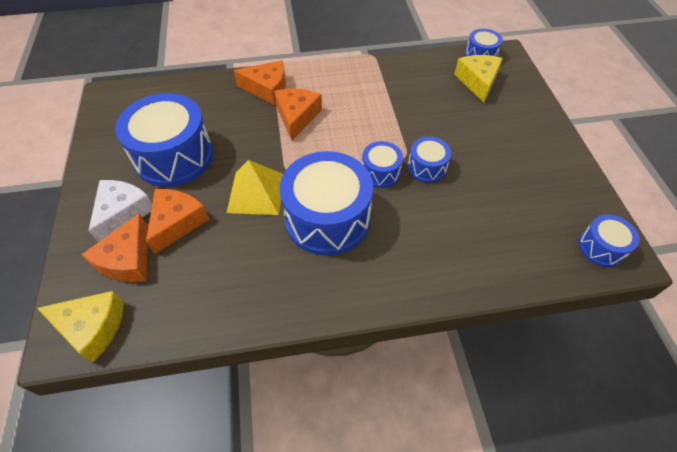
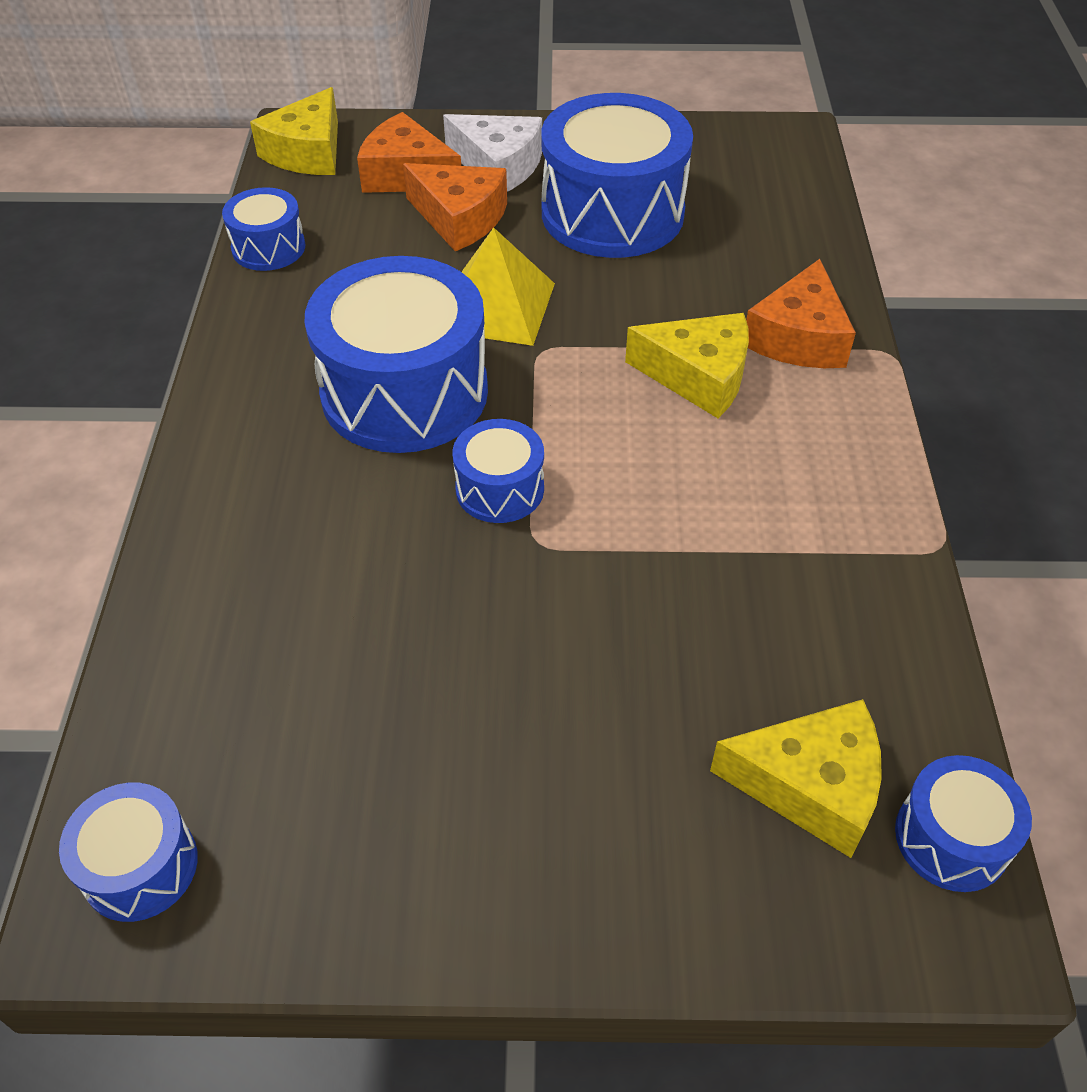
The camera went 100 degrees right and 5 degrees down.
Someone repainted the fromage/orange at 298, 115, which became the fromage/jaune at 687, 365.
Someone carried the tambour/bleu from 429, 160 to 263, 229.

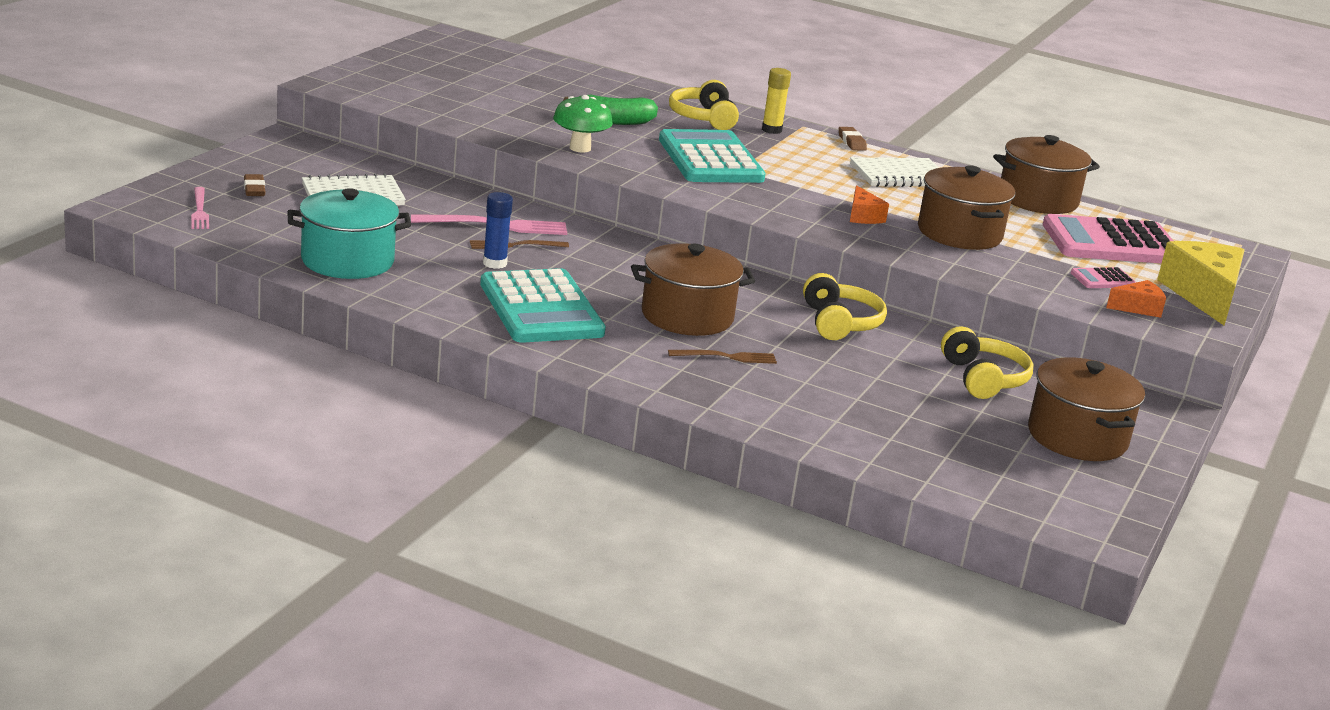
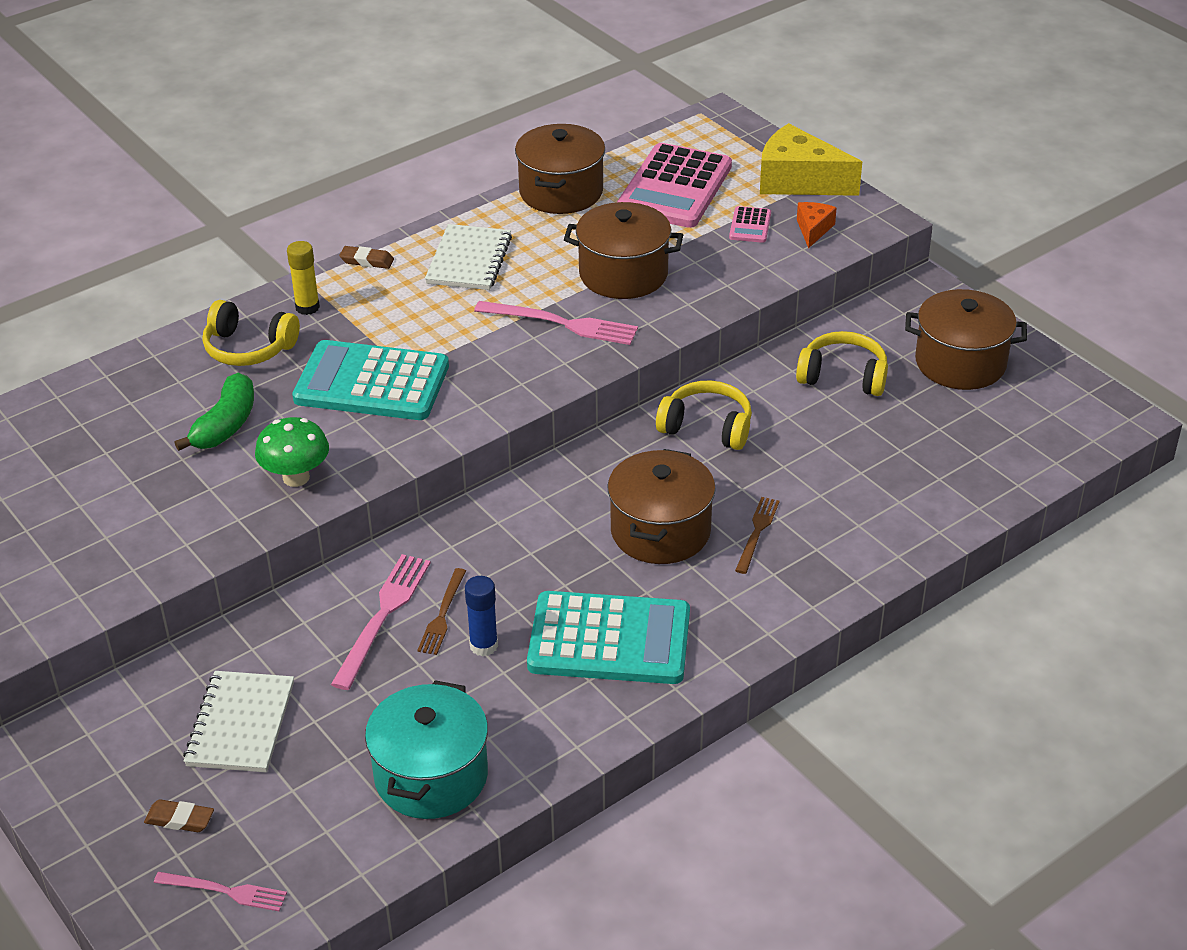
The camera went 60 degrees left and 15 degrees up.
Someone swapped the fromage/orange at 869, 204 for the fourchette/rose at 556, 323.

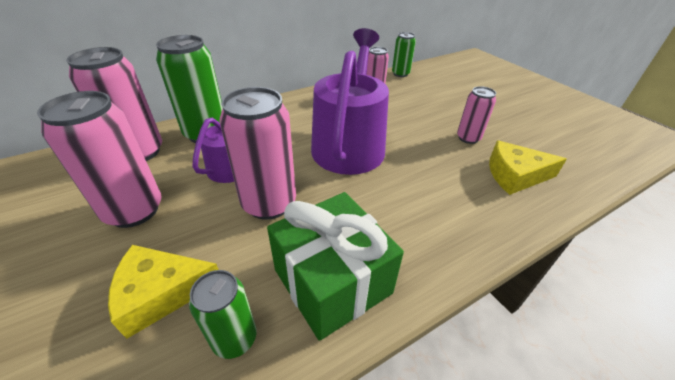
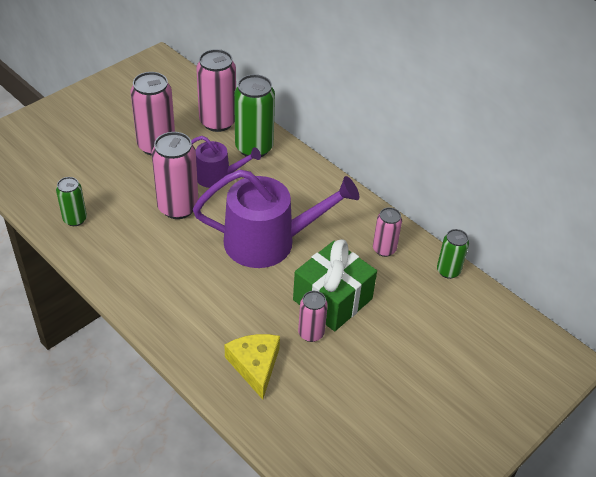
The camera went 75 degrees right and 5 degrees up.
Someone carried the cadeau/vert from 335, 266 to 335, 285.
Someone took away the fromage/jaune at 163, 292.

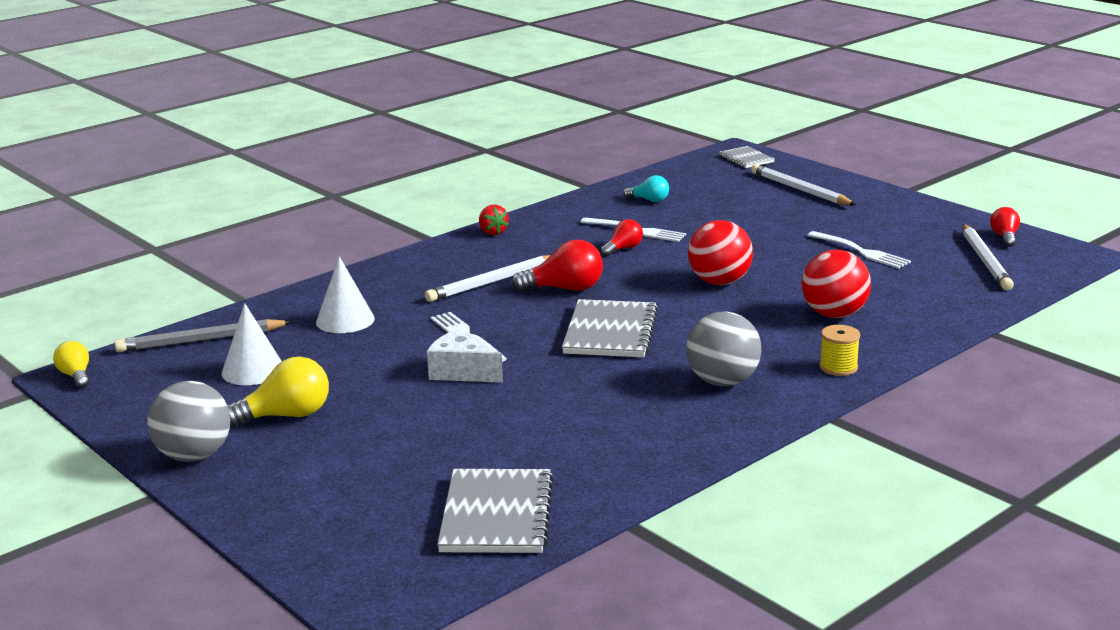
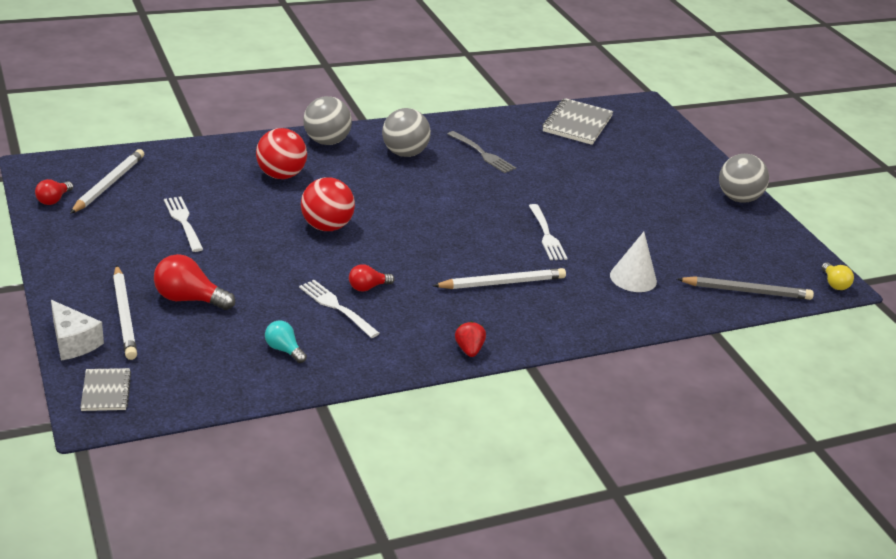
The camera went 165 degrees left and 10 degrees up.
Someone carried the ampoule/rouge from 557, 266 to 194, 282.
Someone took away the carnet/gris at 610, 328.
Someone took away the cône/blanc at 252, 344.
Someone swapped the bobine/jaune at 839, 350 for the balle/gris at 327, 120.
Someone carried the fromage/blanc from 465, 356 to 77, 330.
Someone took away the ampoule/jaune at 278, 392.
Someone put down the fourchette/gris at 482, 152.

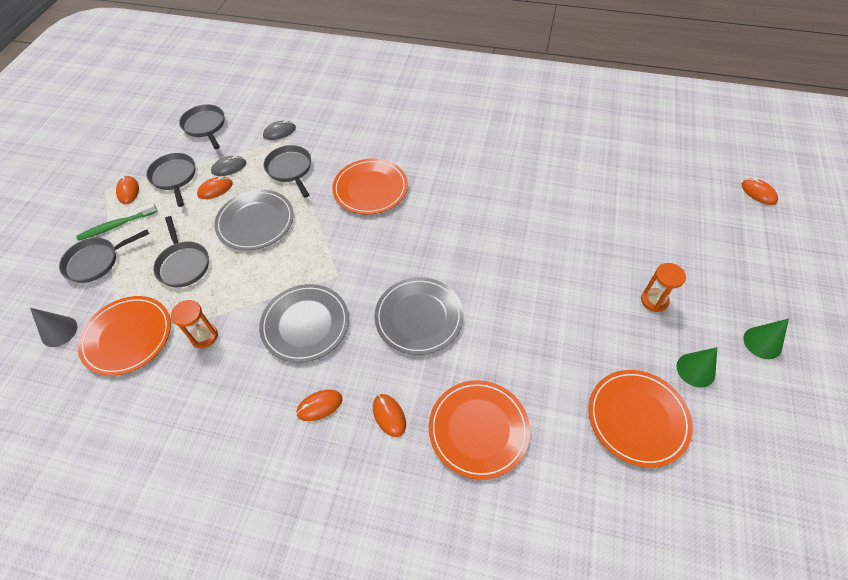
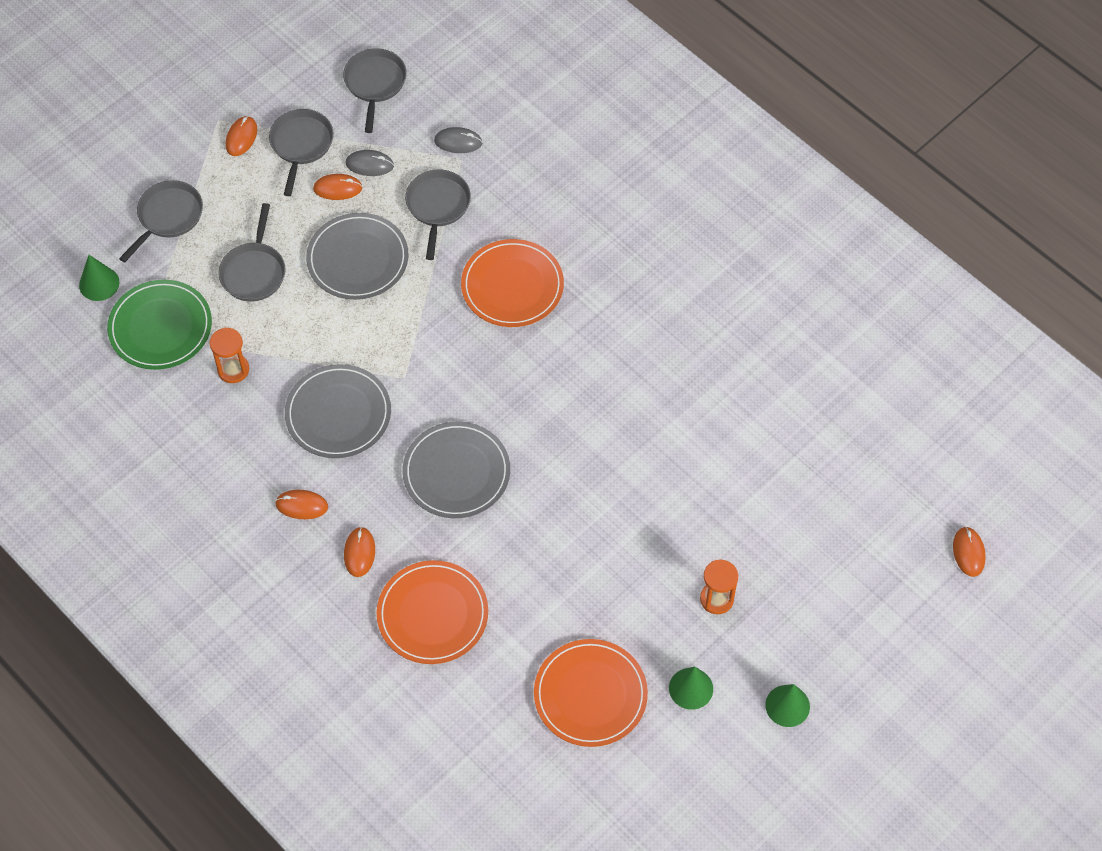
The camera went 30 degrees right and 5 degrees up.
Someone took away the brosse à dents/vert at 117, 222.
Someone rotated the poêle/gris at 104, 256 by 120 degrees clockwise.
Someone repainted the assiette/orange at 124, 336, which became the assiette/vert at 159, 325.
Someone repainted the cône/gris at 53, 327, which became the cône/vert at 99, 278.

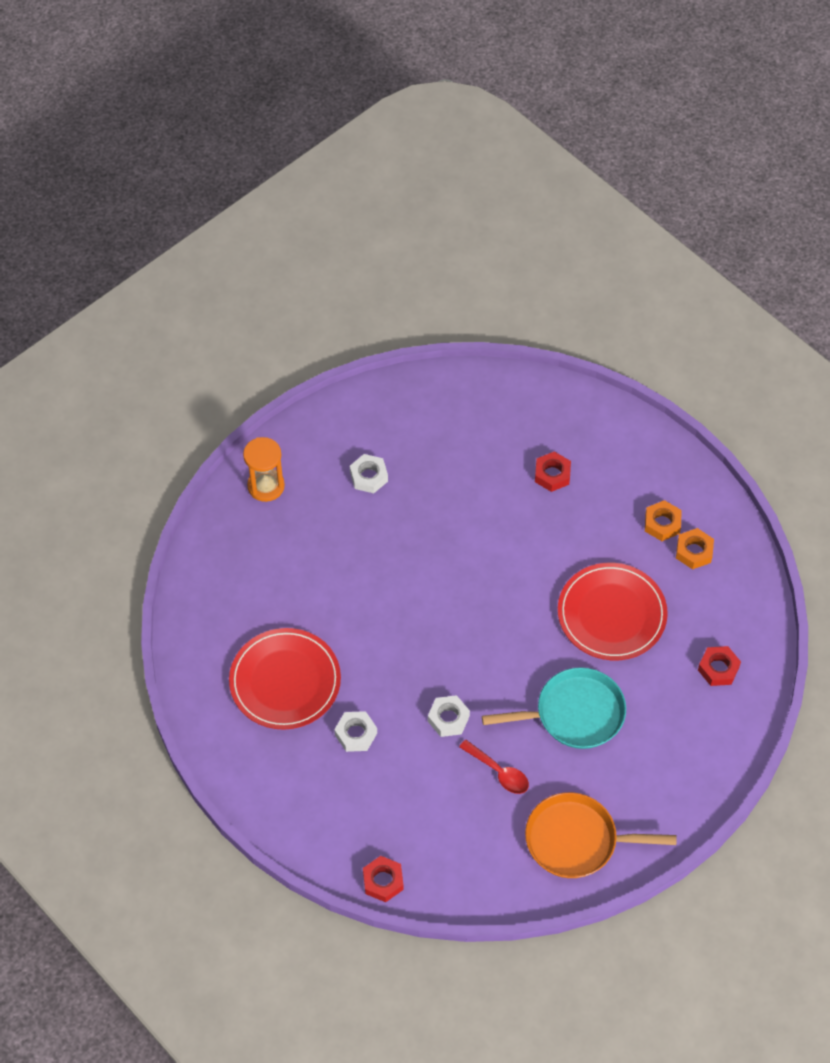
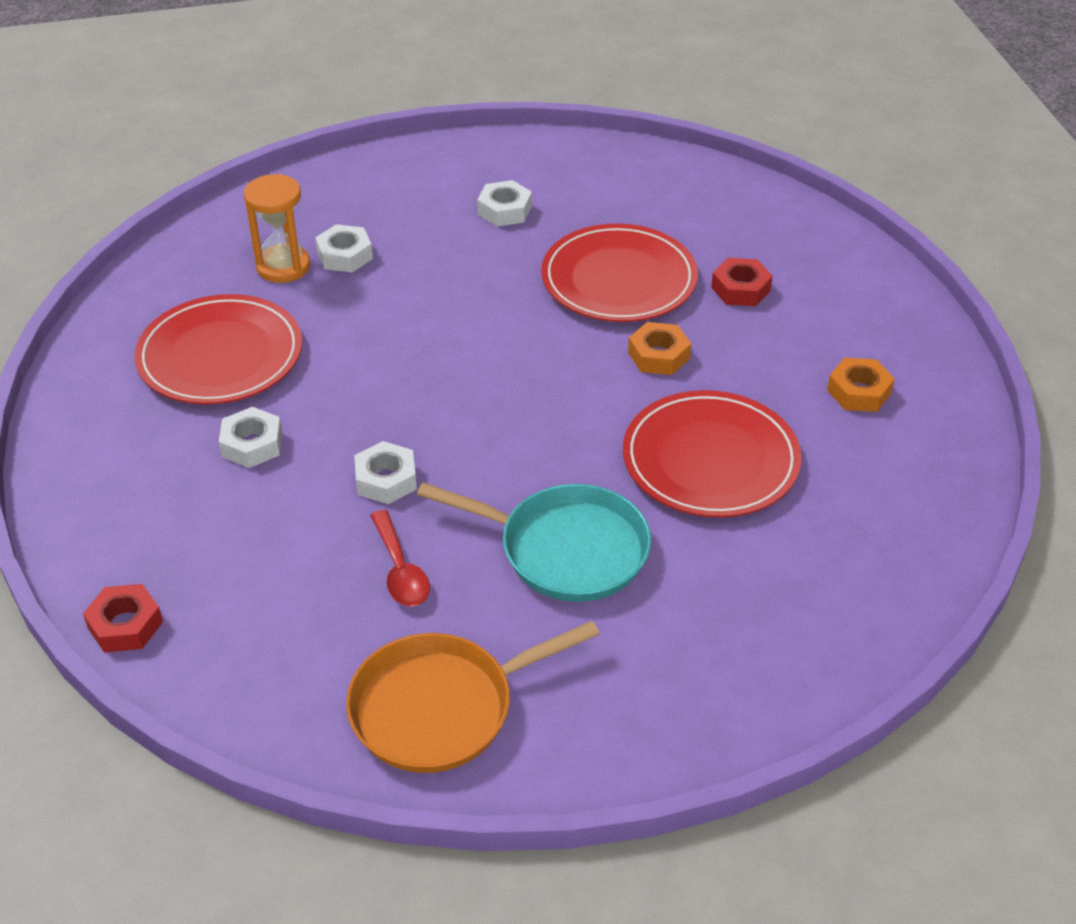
The camera went 30 degrees right and 15 degrees down.
Someone carried the sablier/orange from 264, 469 to 277, 228.
Someone carried the écrou/orange from 695, 548 to 659, 348.
Someone took away the écrou/rouge at 719, 666.
Someone rotated the poêle/orange at 601, 835 by 60 degrees counterclockwise.
Someone put down the assiette/rouge at 619, 272.
Someone put down the écrou/blanc at 344, 248.

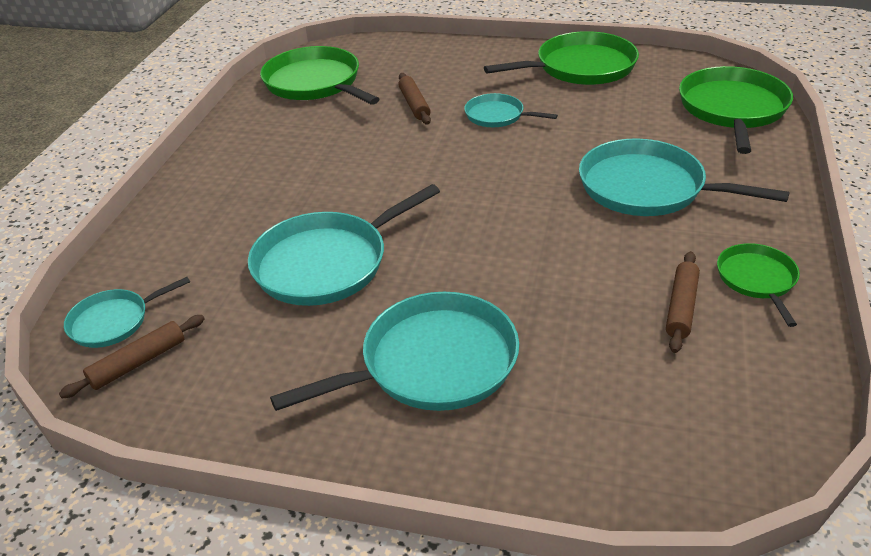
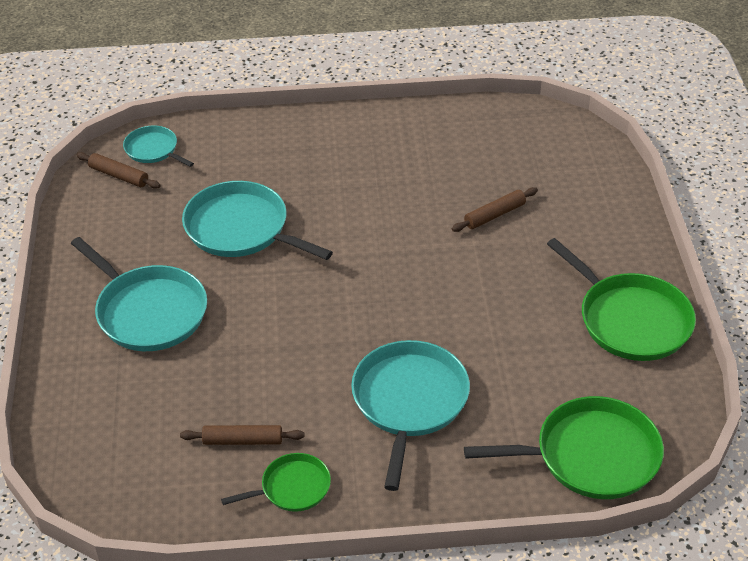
The camera went 70 degrees right and 5 degrees up.
Someone took away the poêle/vert at 320, 75.
Someone took away the poêle/turquoise at 511, 110.

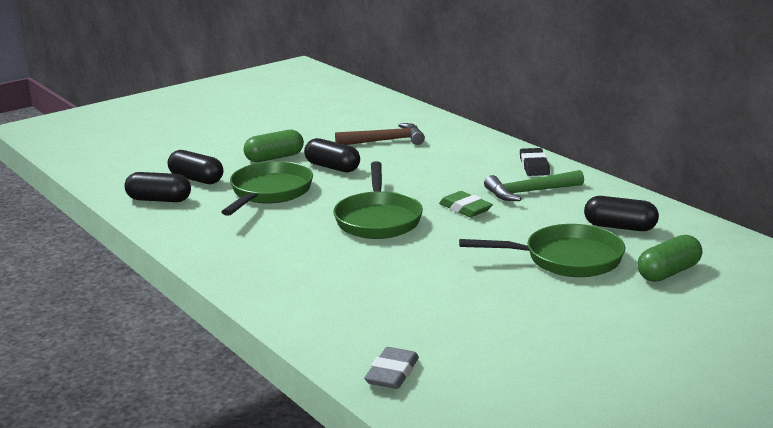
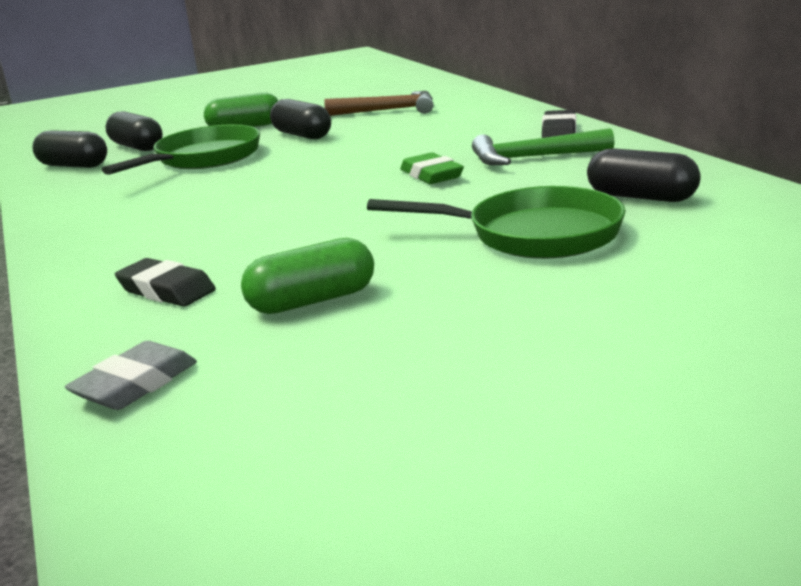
The camera went 15 degrees right and 0 degrees up.
Someone took away the poêle/vert at 378, 200.
Someone carried the gélule/vert from 669, 258 to 307, 276.
Someone put down the gomme/noir at 165, 282.

